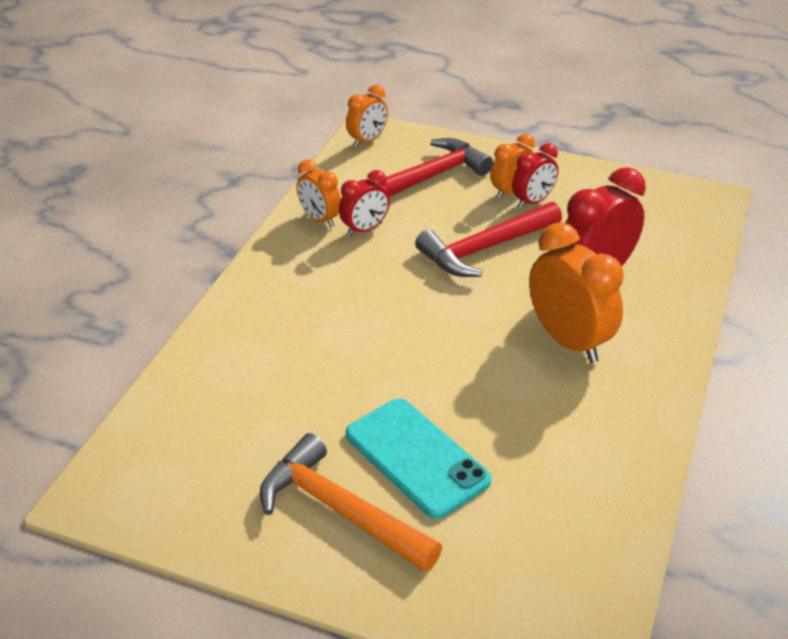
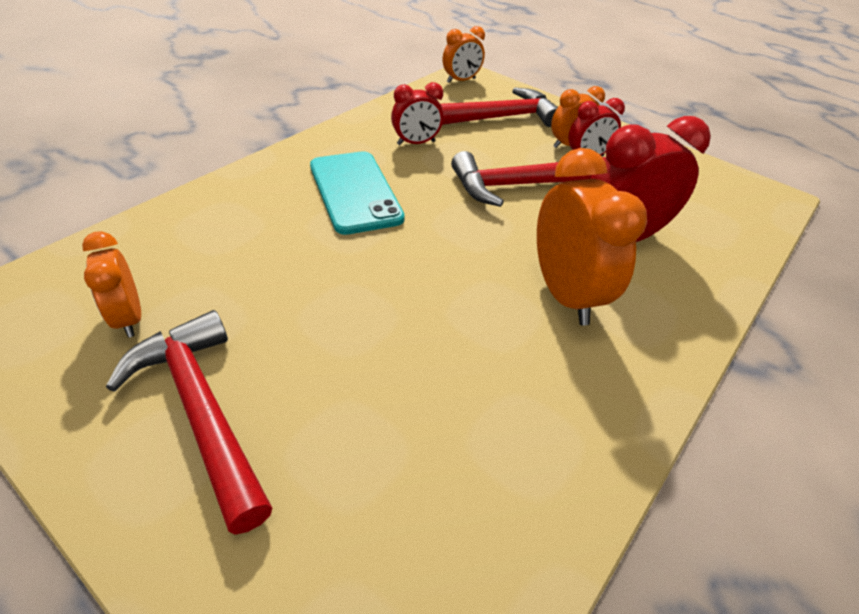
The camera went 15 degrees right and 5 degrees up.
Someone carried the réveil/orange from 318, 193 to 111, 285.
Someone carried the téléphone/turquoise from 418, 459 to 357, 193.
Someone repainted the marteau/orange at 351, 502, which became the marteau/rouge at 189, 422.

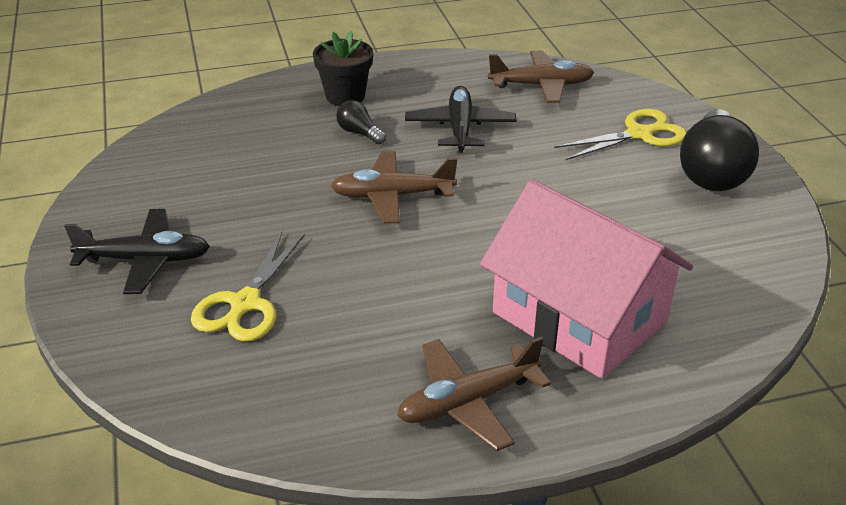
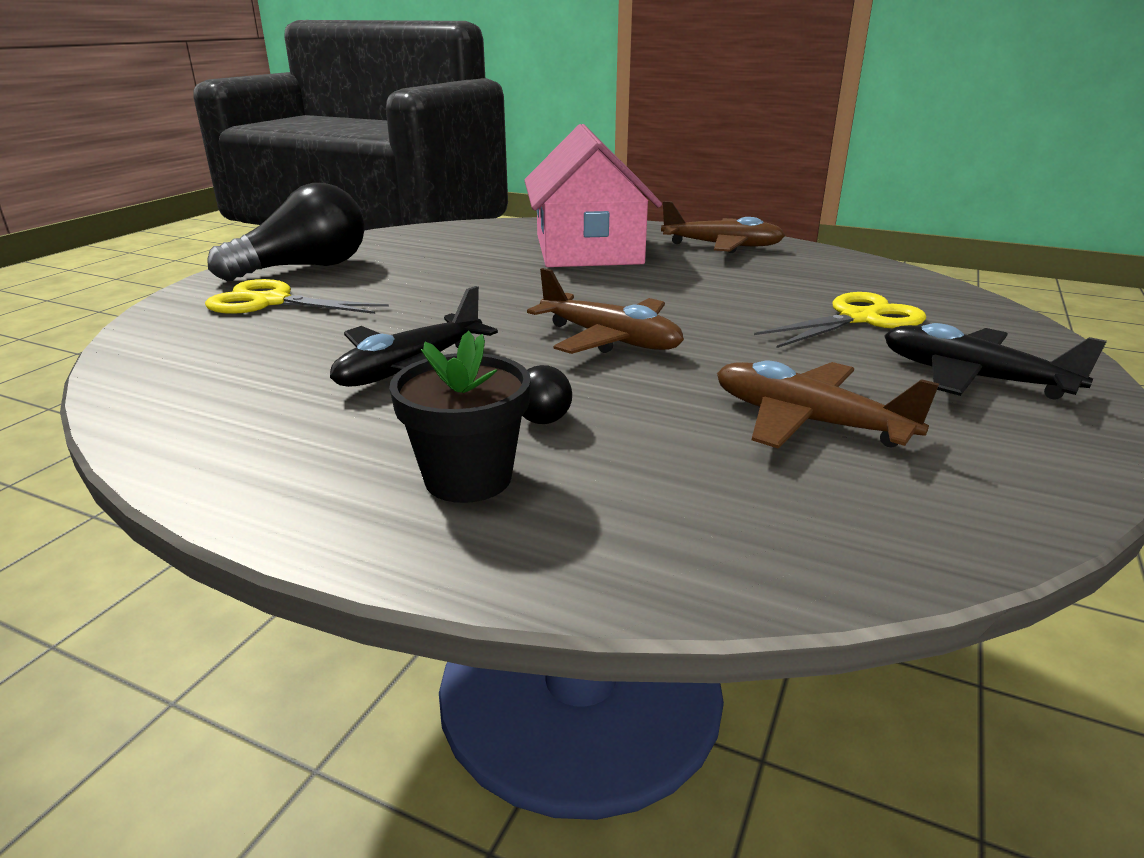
The camera went 140 degrees left and 10 degrees down.
Someone carried the avion/marron from 541, 76 to 828, 404.

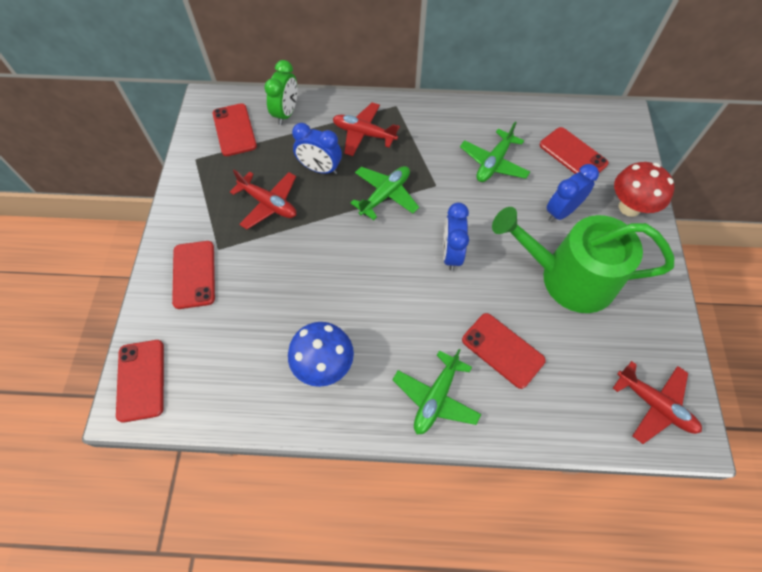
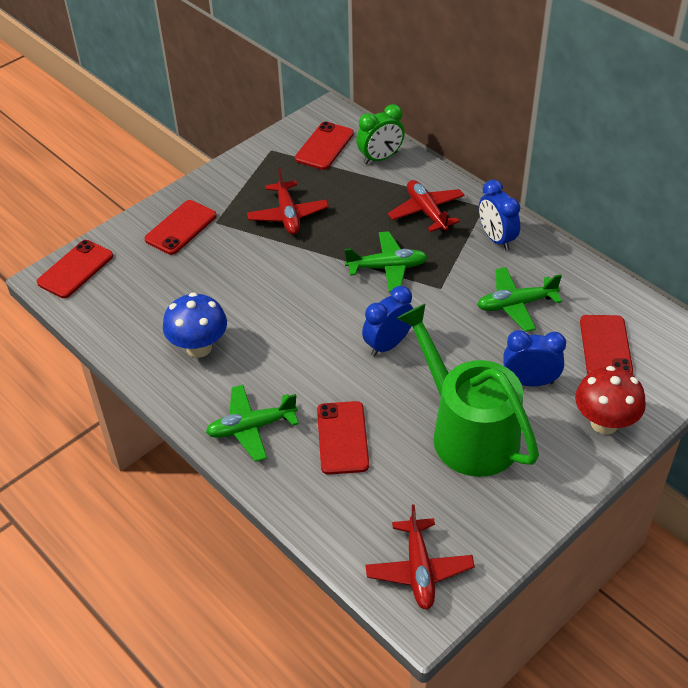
The camera went 45 degrees right and 15 degrees down.
Someone carried the réveil/bleu from 317, 148 to 499, 215.

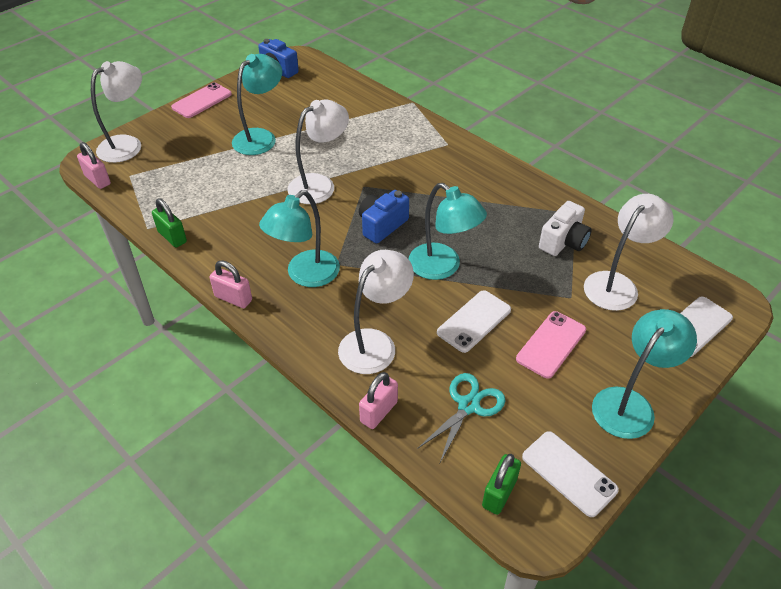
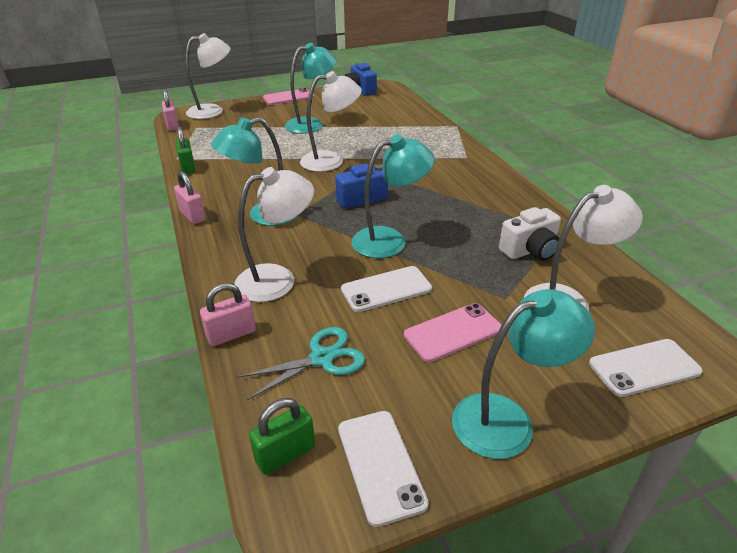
The camera went 25 degrees right and 10 degrees down.
Someone rotated the lampe/turquoise at 448, 231 by 90 degrees counterclockwise.

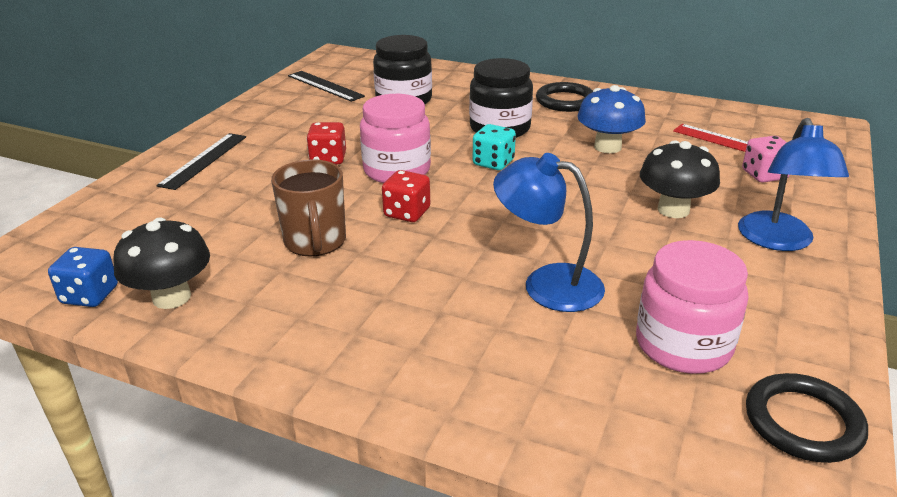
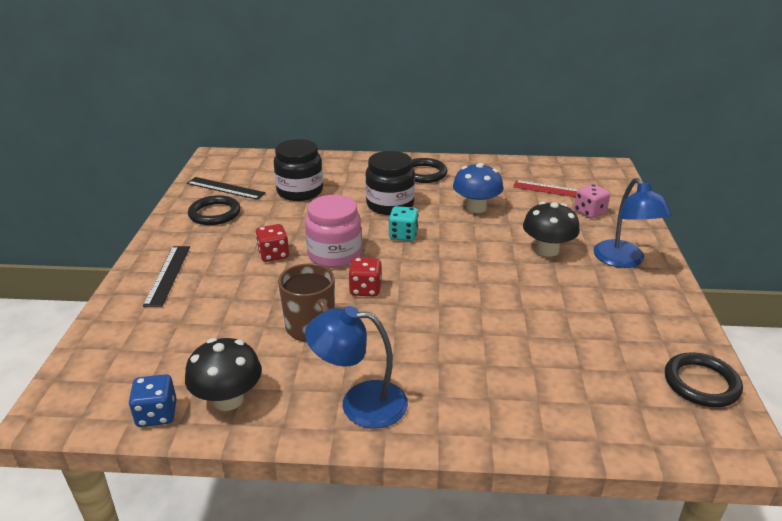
The camera went 20 degrees left and 0 degrees up.
Someone carried the lampe/bleu from 549, 232 to 356, 367.
Someone took away the bocal/rose at 692, 307.
Someone put down the anneau/noir at 214, 210.

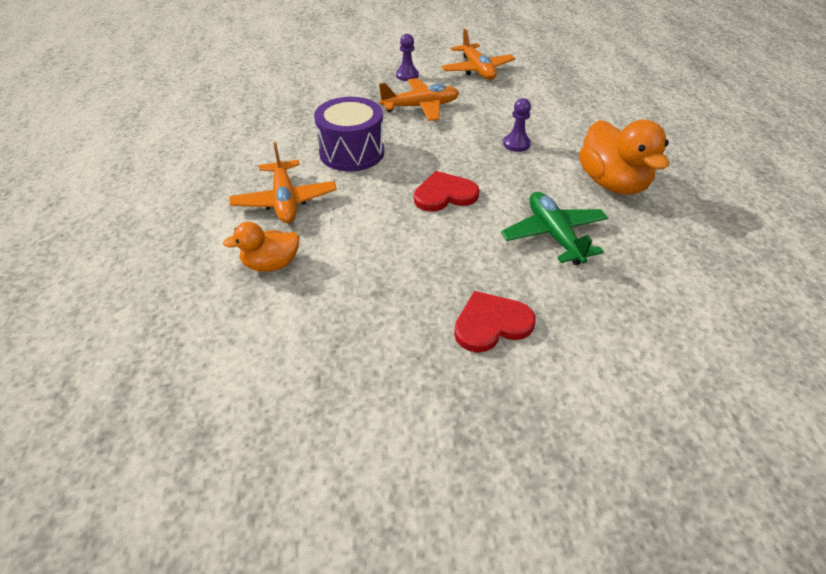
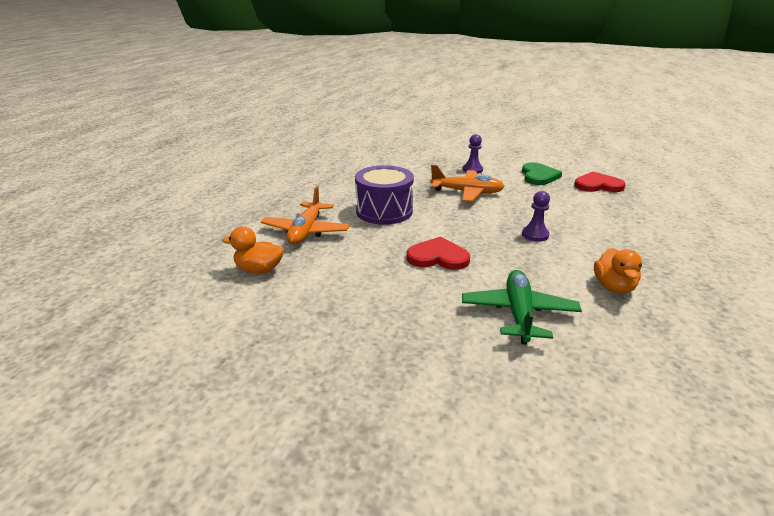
The camera went 25 degrees right and 15 degrees down.
Someone swapped the avion/orange at 478, 54 for the cœur/vert at 542, 174.
Someone scaled the canard/orange at 624, 157 by 0.59.
Someone carried the cœur/rouge from 495, 322 to 600, 182.

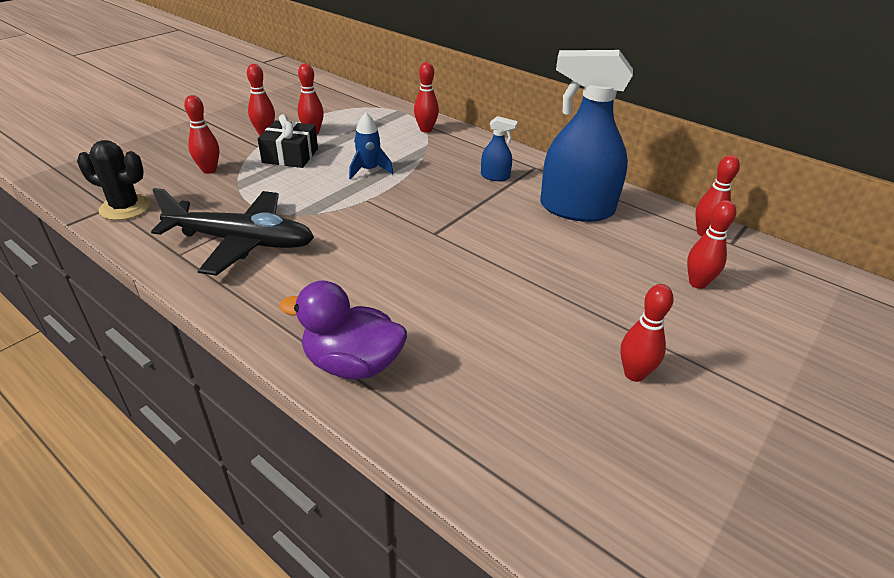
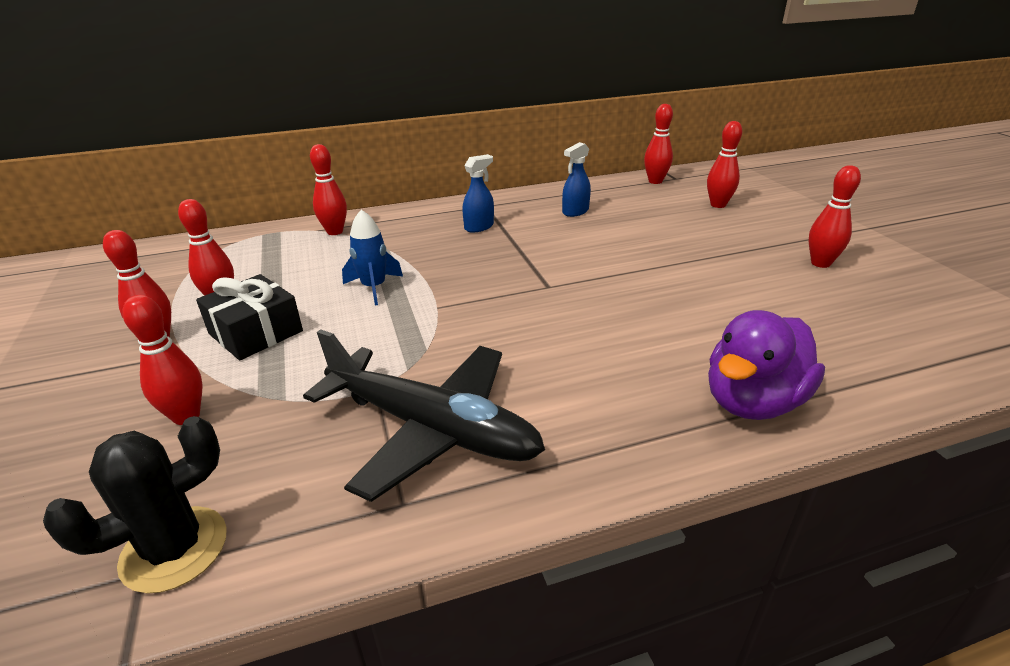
The camera went 55 degrees left and 5 degrees down.
Someone scaled the vaporisateur/bleu at 586, 136 by 0.43.
Someone rotated the avion/noir at 232, 232 by 75 degrees clockwise.

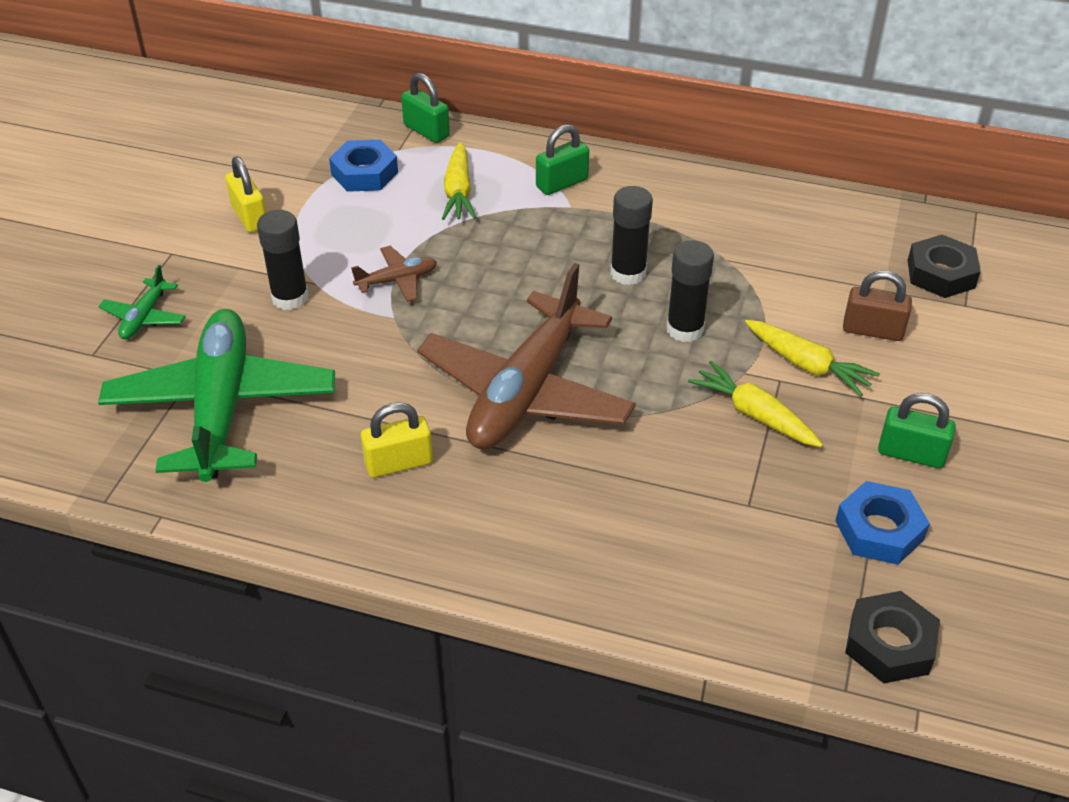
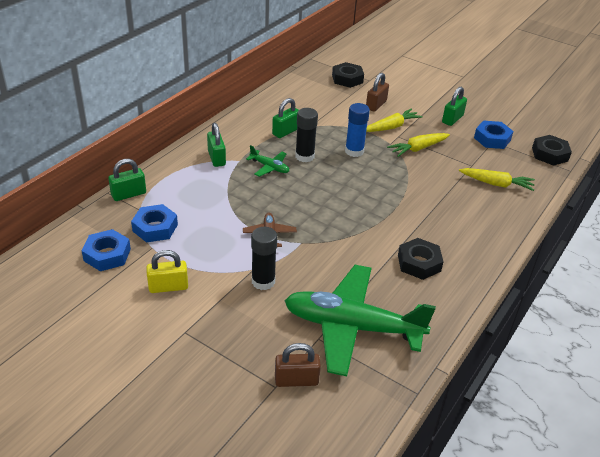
The camera went 75 degrees left and 5 degrees down.
Someone carried the carotte/jaune from 459, 181 to 497, 179.
Someone repainted the bâton de colle/noir at 690, 291, which became the bâton de colle/bleu at 357, 130.
Someone took away the avion/marron at 526, 356.
Someone carried the avion/vert from 142, 302 to 267, 161.
Someone swapped the cadenas/jaune at 397, 440 for the écrou/noir at 421, 259.
Someone put down the cadenas/vert at 285, 118.
Someone put down the écrou/bleu at 106, 250.
Someone put down the cadenas/marron at 298, 365.

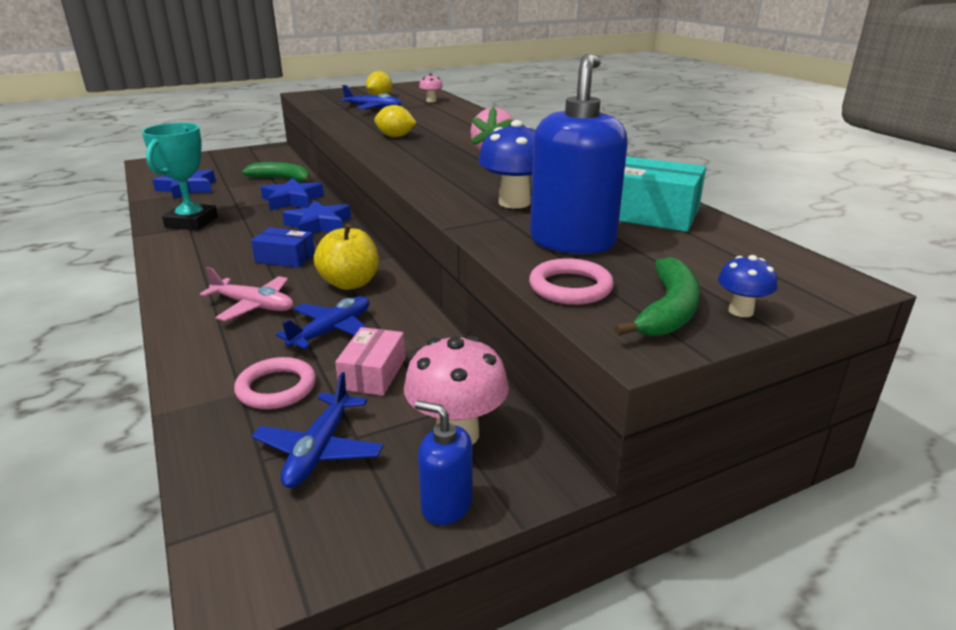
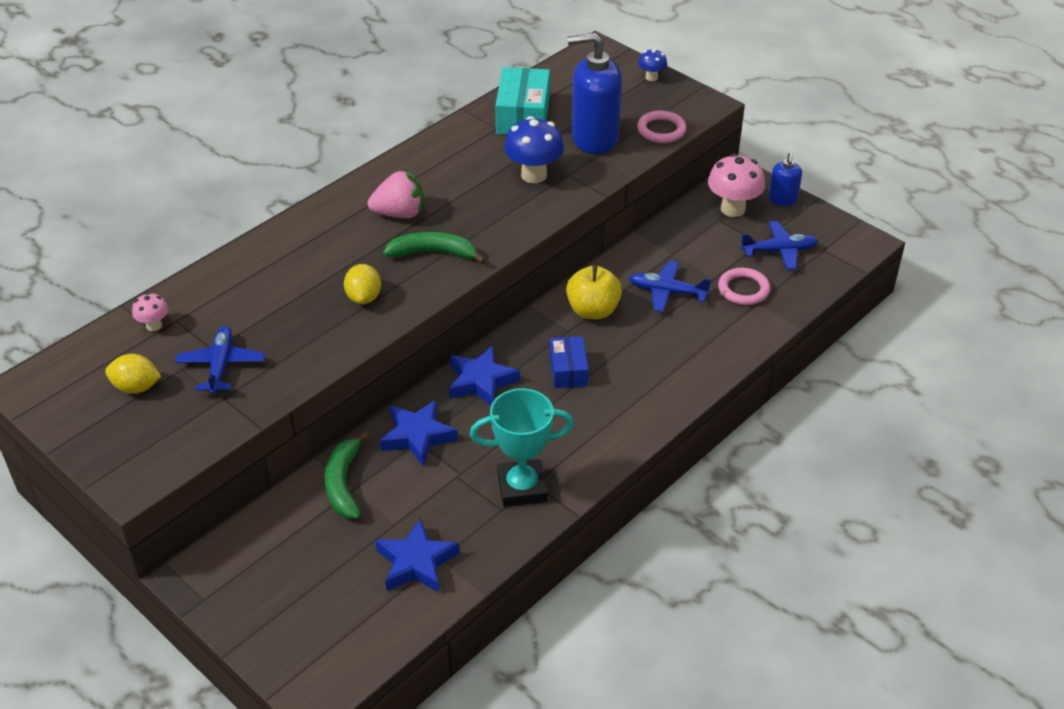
The camera went 110 degrees left and 15 degrees up.
Someone carried the banane/vert from 657, 296 to 434, 248.
Someone took away the avion/rose at 246, 294.
Someone took away the boîte/rose at 370, 361.

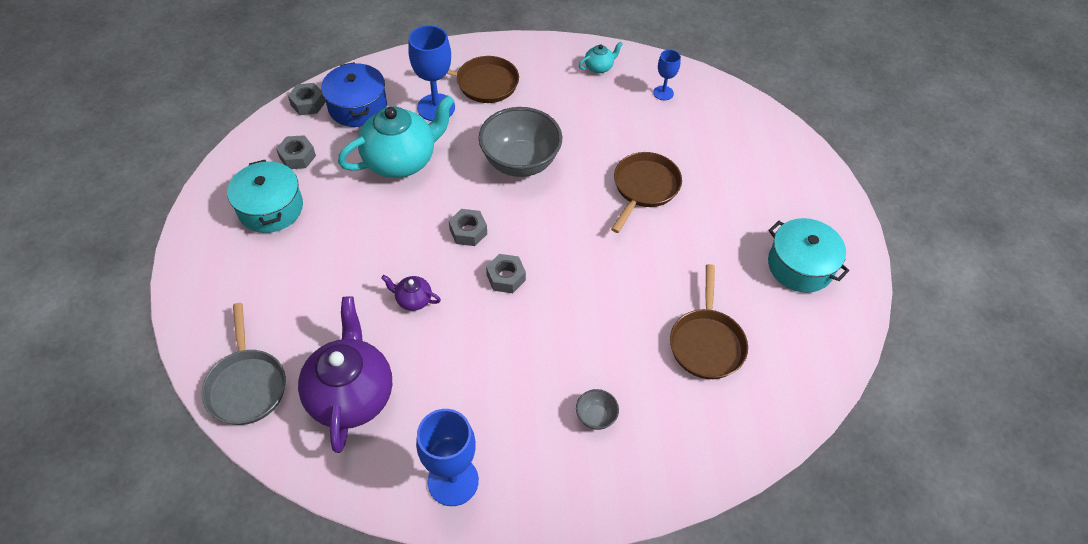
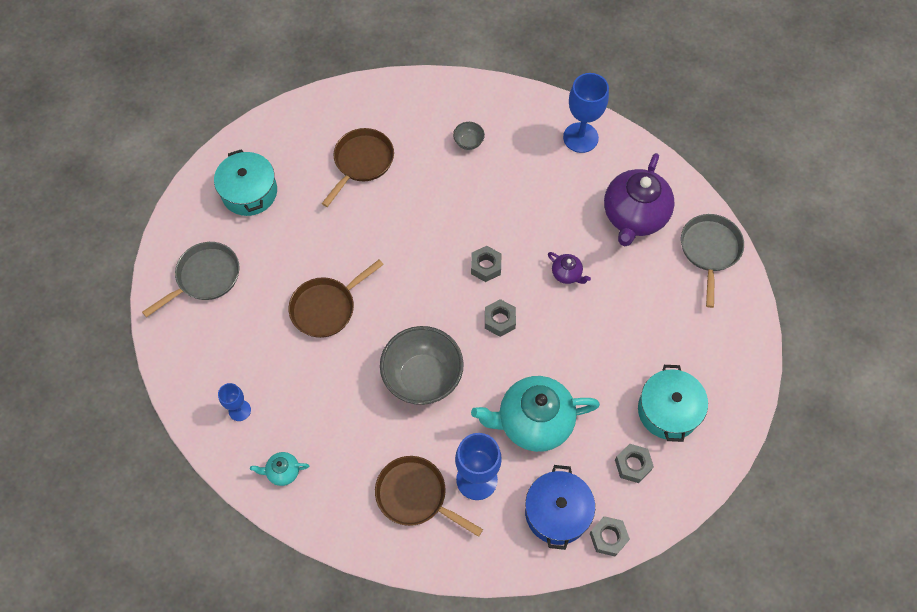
The camera went 155 degrees left and 10 degrees up.
Someone put down the poêle/gris at 190, 279.

